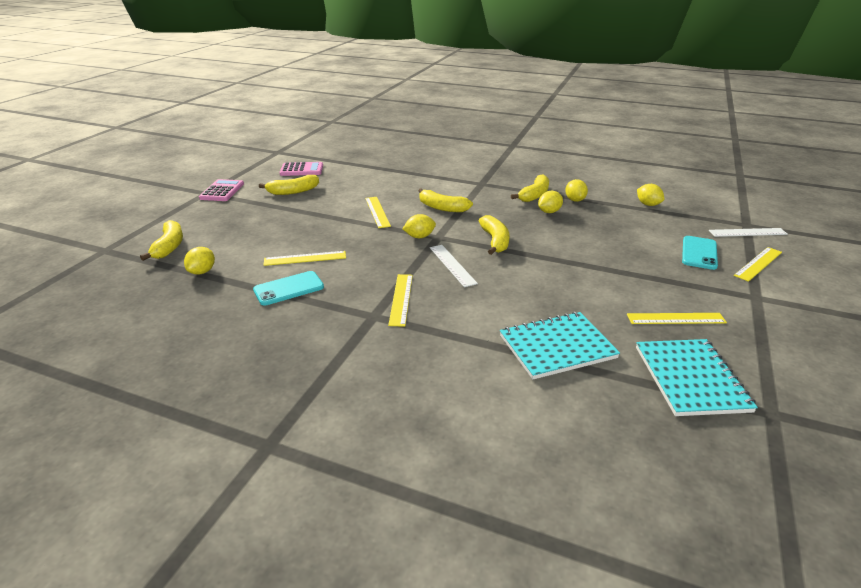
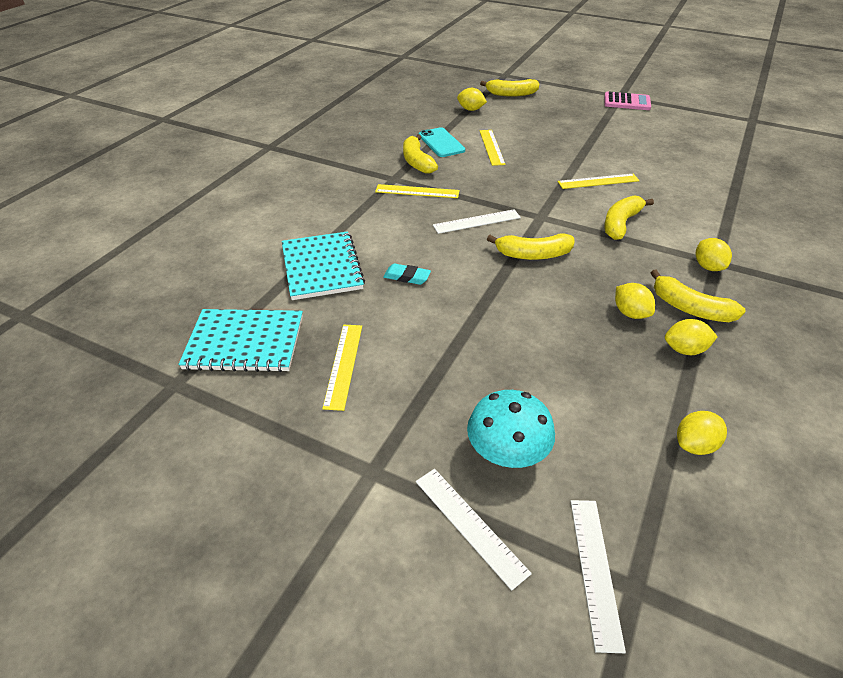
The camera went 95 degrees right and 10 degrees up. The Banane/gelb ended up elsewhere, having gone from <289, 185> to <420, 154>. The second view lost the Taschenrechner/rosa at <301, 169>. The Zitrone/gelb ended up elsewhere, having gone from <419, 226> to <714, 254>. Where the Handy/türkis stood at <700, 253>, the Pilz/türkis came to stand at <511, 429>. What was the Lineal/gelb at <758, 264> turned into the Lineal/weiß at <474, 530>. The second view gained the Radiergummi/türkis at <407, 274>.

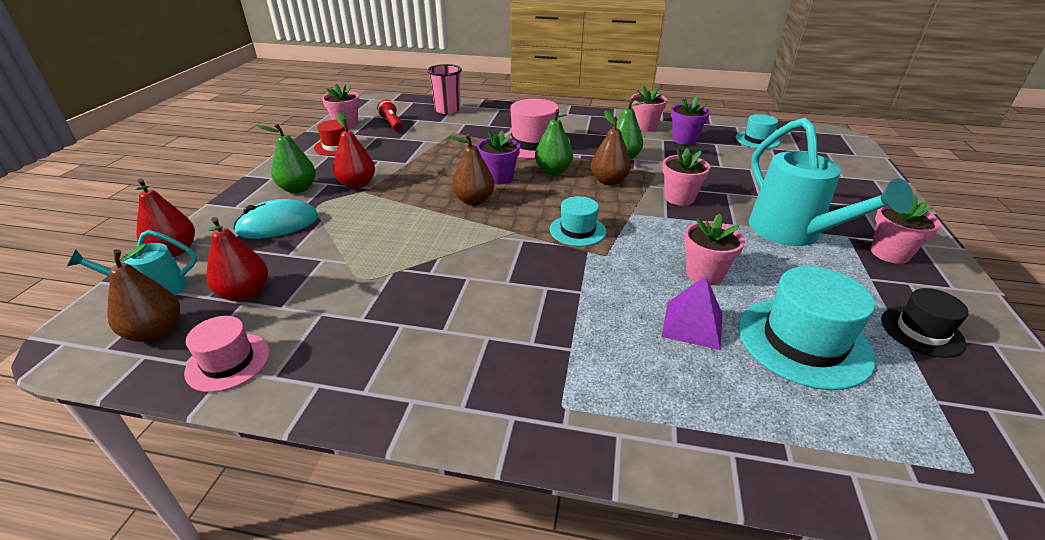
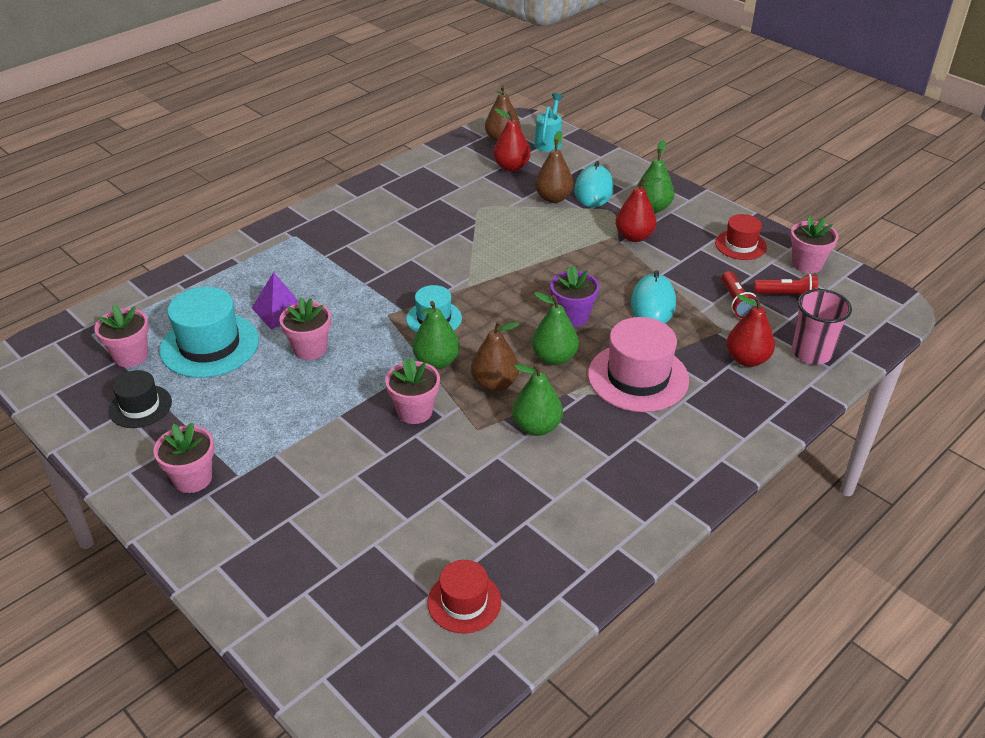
The camera went 125 degrees right and 5 degrees up. The Birne/rot ended up elsewhere, having gone from <165, 218> to <750, 331>. The second view lost the Hut/rosa at <227, 354>. The Birne/braun ended up elsewhere, having gone from <472, 169> to <554, 167>. The Blumentopf/rosa ended up elsewhere, having gone from <649, 109> to <121, 335>. The second view lost the Blumentopf/lila at <690, 120>. What was the Hut/türkis at <758, 131> turned into the Hut/rot at <464, 596>. The second view lost the Gießkanne/türkis at <831, 182>. The second view gained the Birne/grün at <436, 335>. The second view gained the Computermaus/türkis at <653, 296>. The second view gained the Taschenlampe/rot at <739, 294>.

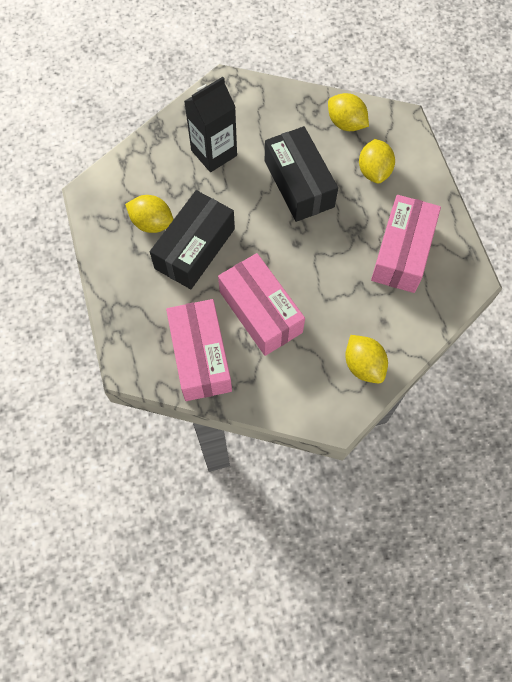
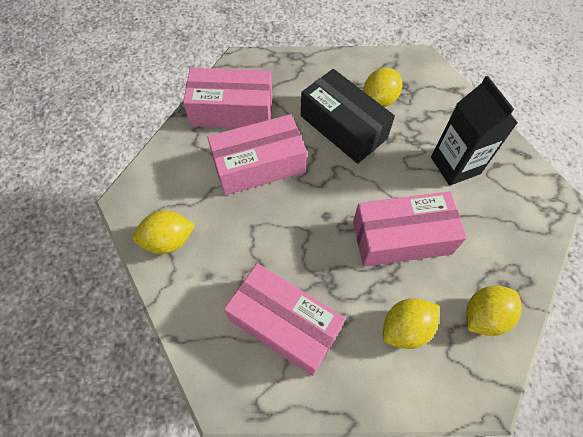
The camera went 105 degrees right and 5 degrees down. What was the Schachtel/schwarz at <301, 174> turned into the Schachtel/rosa at <410, 229>. The Zitrone/gelb at <377, 161> ended up facing another way, 45 degrees counterclockwise from before.

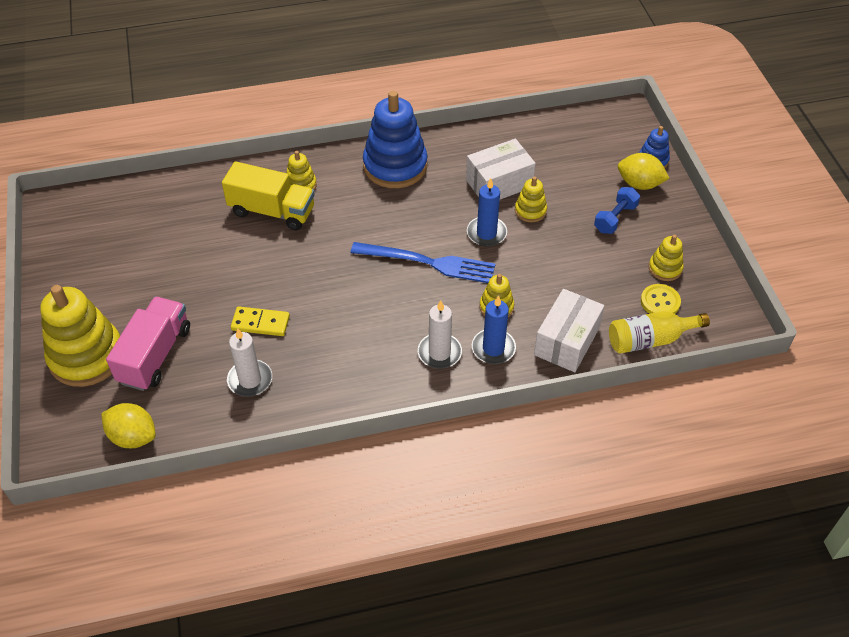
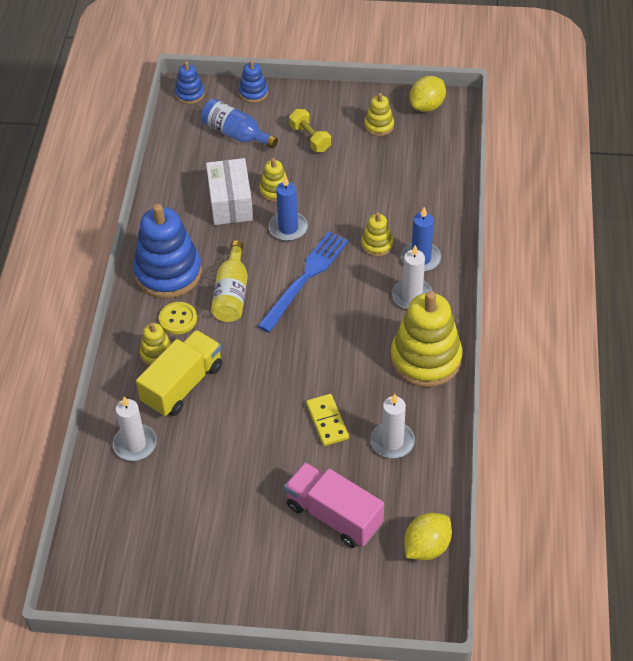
The camera went 70 degrees left and 0 degrees up. The Stapelspielzeug/gelb ended up elsewhere, having gone from <80, 336> to <427, 339>. The Dominostein/gelb at <260, 321> ended up facing another way, 45 degrees counterclockwise from before. The second view lost the Schachtel/weiß at <569, 330>. What was the Hantel/blau at <617, 210> turned into the Hantel/gelb at <310, 130>. The Flasche/gelb ended up elsewhere, having gone from <659, 332> to <229, 281>. The Zitrone/gelb ended up elsewhere, having gone from <643, 171> to <428, 94>. The Knopf/gelb ended up elsewhere, having gone from <661, 299> to <178, 318>. The second view gained the Kerze/weiß at <135, 429>. The second view gained the Stapelspielzeug/blau at <190, 82>. The second view gained the Flasche/blau at <239, 123>.

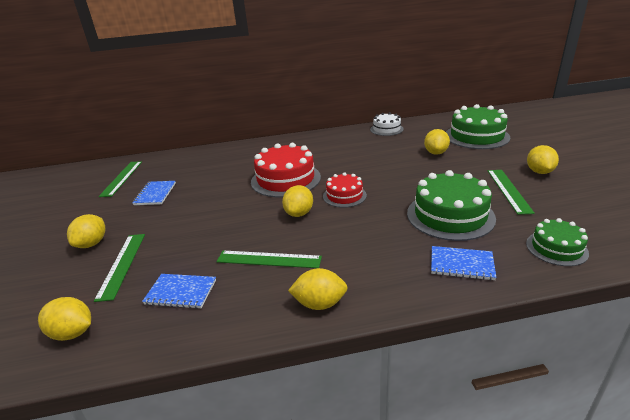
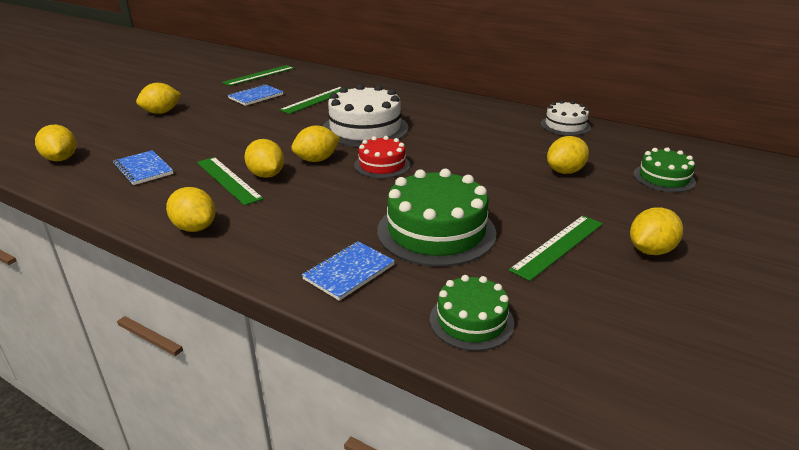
The camera went 40 degrees right and 0 degrees up. The Lineal/grün ended up elsewhere, having gone from <119, 268> to <313, 100>. What was the Kuchen/rot at <286, 170> turned into the Kuchen/weiß at <365, 115>. The Notizbuch/blau at <464, 263> ended up facing another way, 75 degrees clockwise from before. The size of the Kuchen/grün at <478, 126> changed by a factor of 0.57. The second view gained the Zitrone/gelb at <264, 158>.

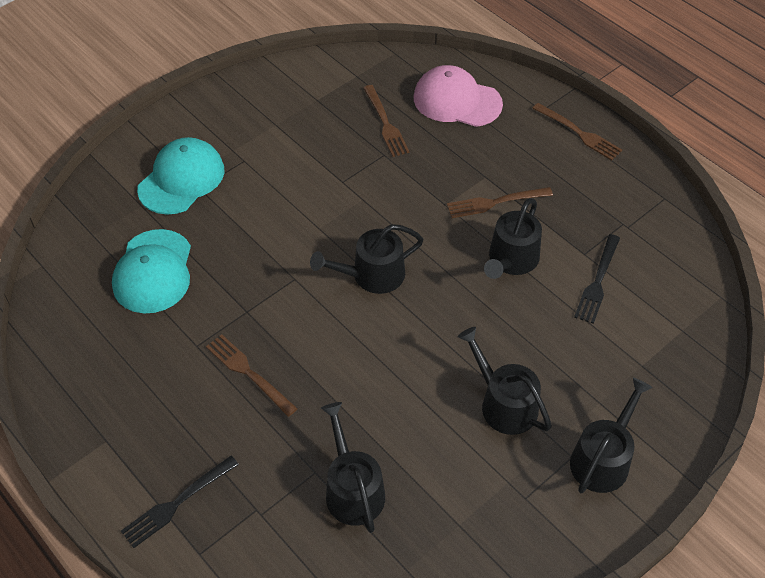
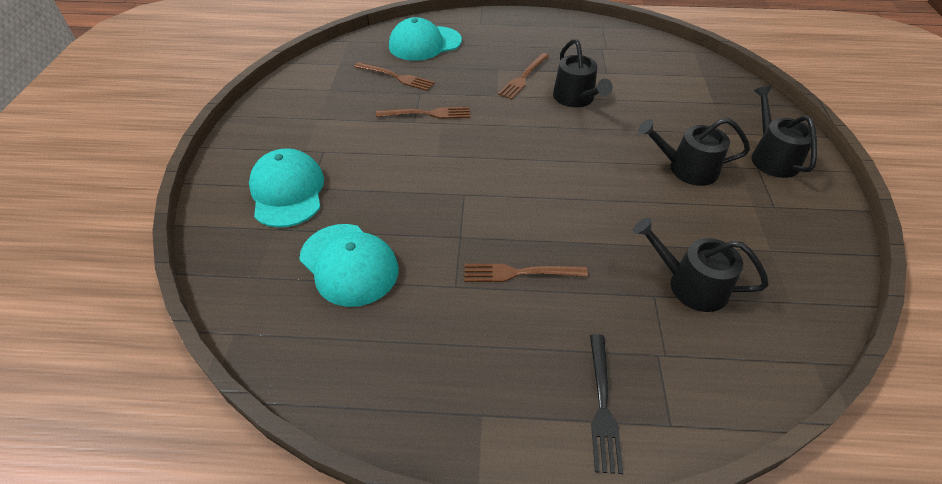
The camera went 45 degrees left and 5 degrees down. The second view lost the Gießkanne/schwarz at <366, 259>. What was the Kappe/rosa at <458, 96> turned into the Kappe/türkis at <425, 39>. The Gabel/braun ended up elsewhere, having gone from <577, 131> to <423, 113>. The second view lost the Gabel/schwarz at <597, 279>.

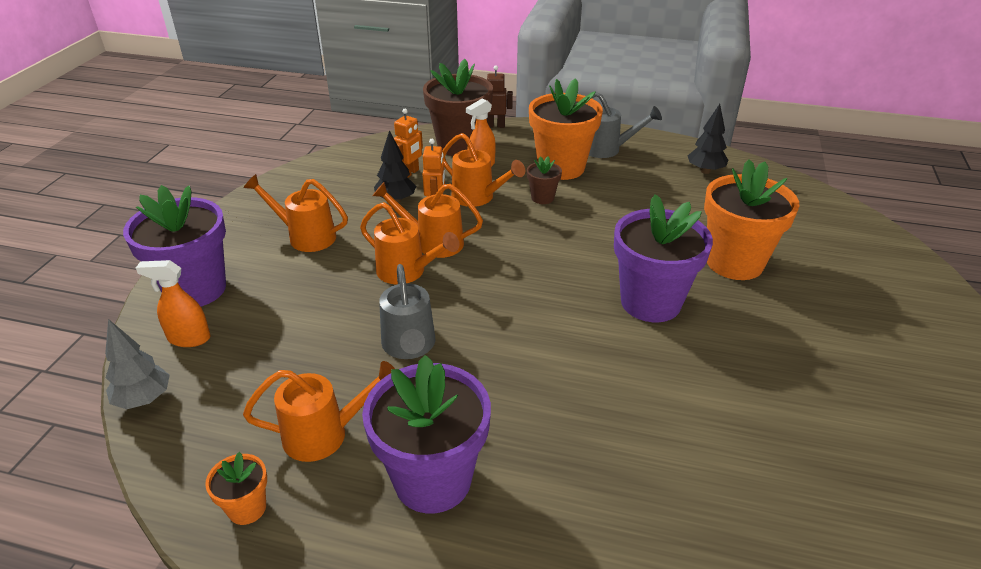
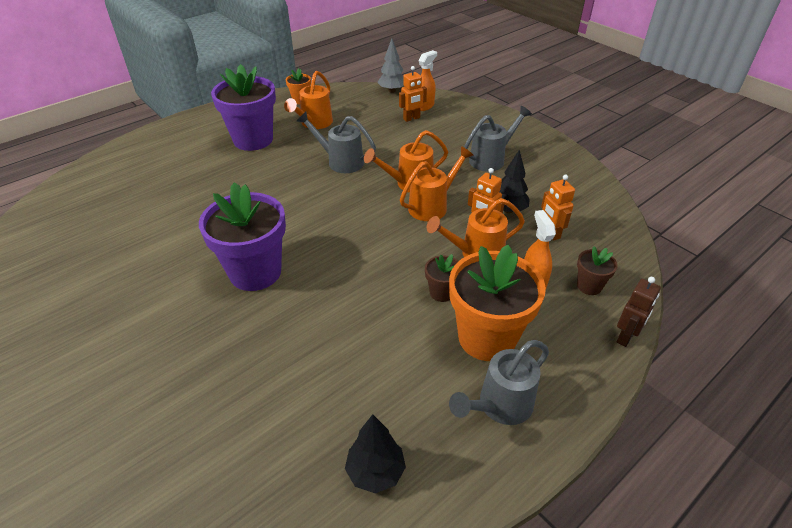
The camera went 125 degrees right and 5 degrees up. The second view lost the Blumentopf/lila at <174, 246>. What was the Gießkanne/orange at <295, 213> turned into the Gießkanne/grau at <498, 139>. The size of the Blumentopf/braun at <458, 107> changed by a factor of 0.46. The second view lost the Blumentopf/orange at <751, 219>. The second view gained the Roboter/orange at <413, 94>.

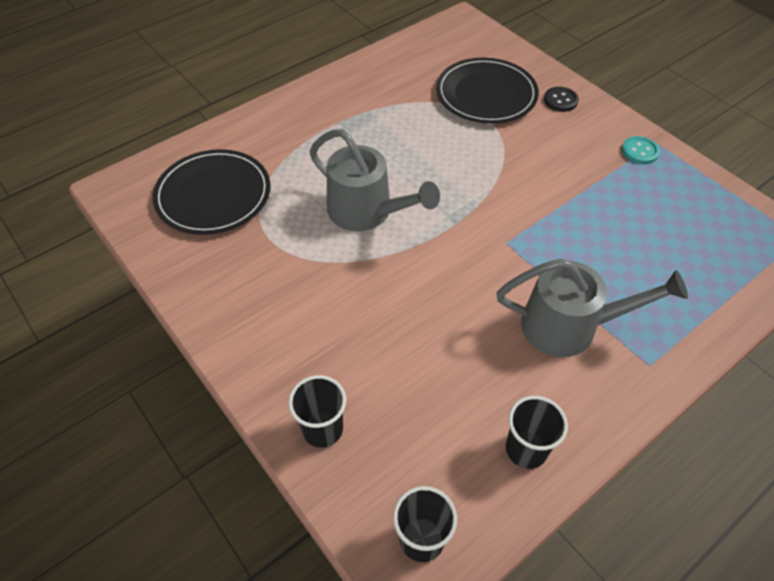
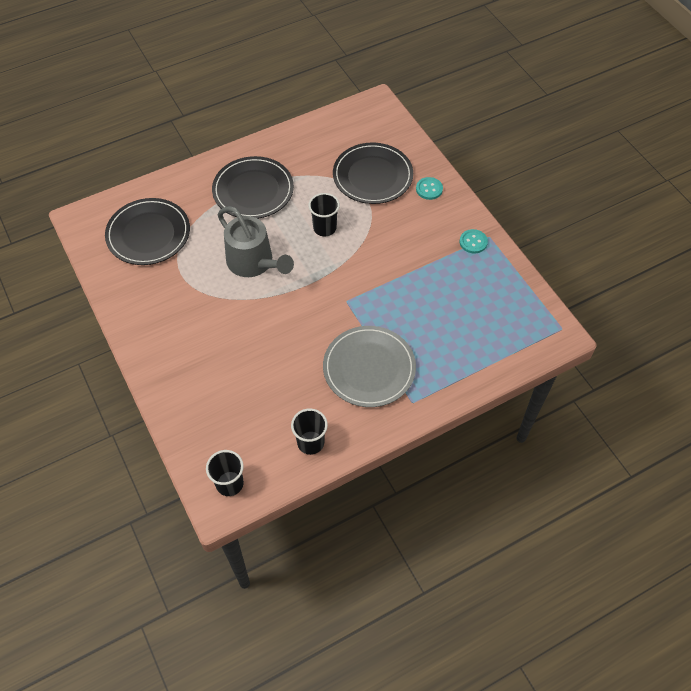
The camera went 10 degrees right and 5 degrees up. The Becher/schwarz ended up elsewhere, having gone from <317, 411> to <324, 214>. Where the Gießkanne/grau stood at <592, 308>, the Teller/grau came to stand at <369, 366>. What was the Knopf/schwarz at <561, 99> turned into the Knopf/türkis at <429, 188>. The second view gained the Teller/schwarz at <253, 187>.

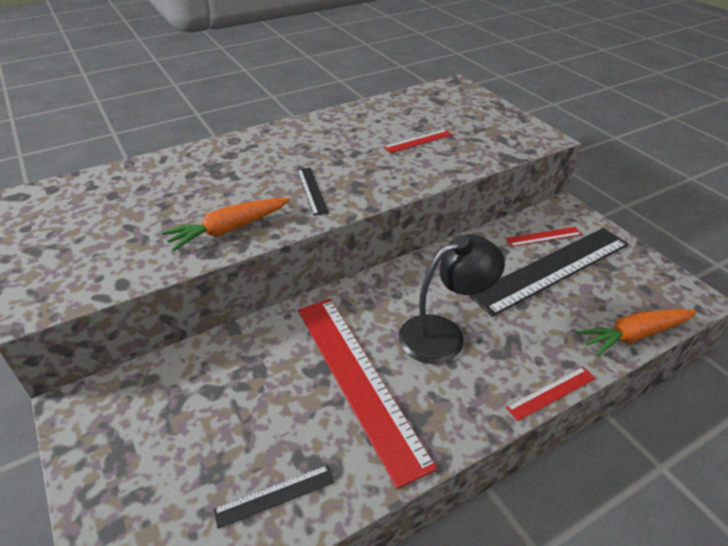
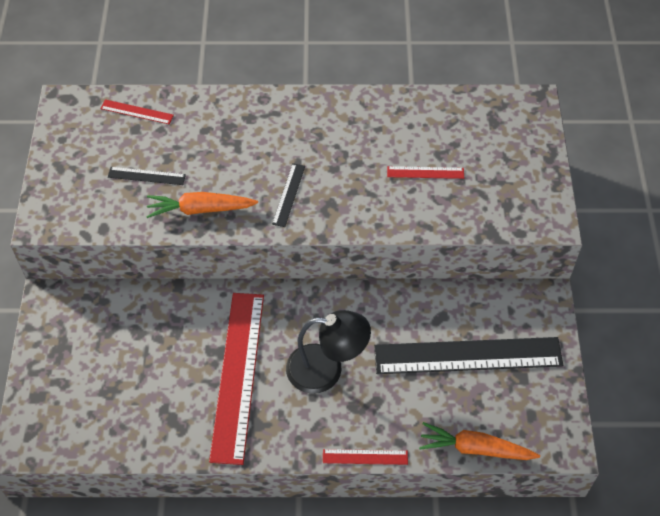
The camera went 30 degrees right and 15 degrees up. The Lineal/schwarz ended up elsewhere, having gone from <274, 497> to <147, 176>. The Lineal/rot ended up elsewhere, having gone from <544, 237> to <137, 111>.

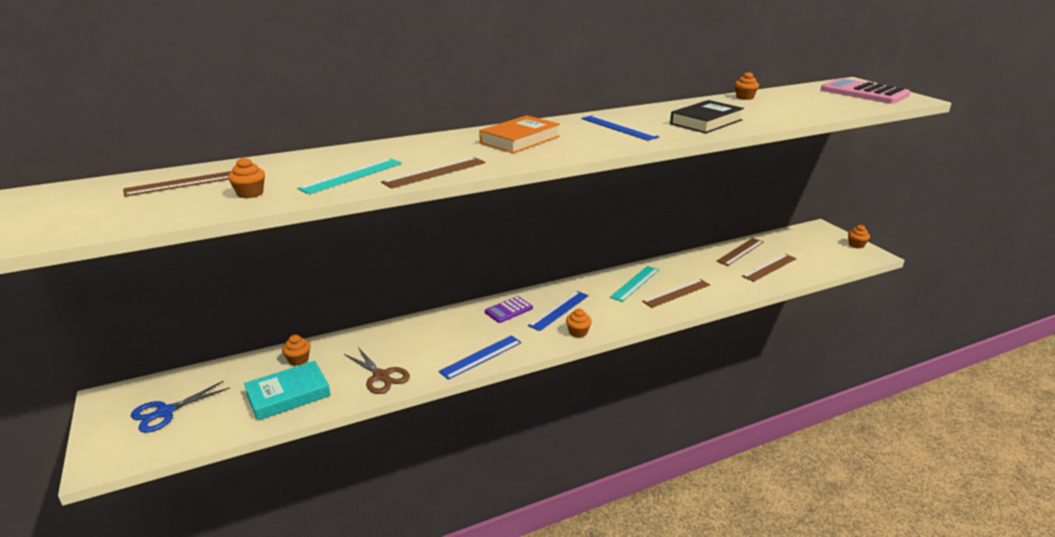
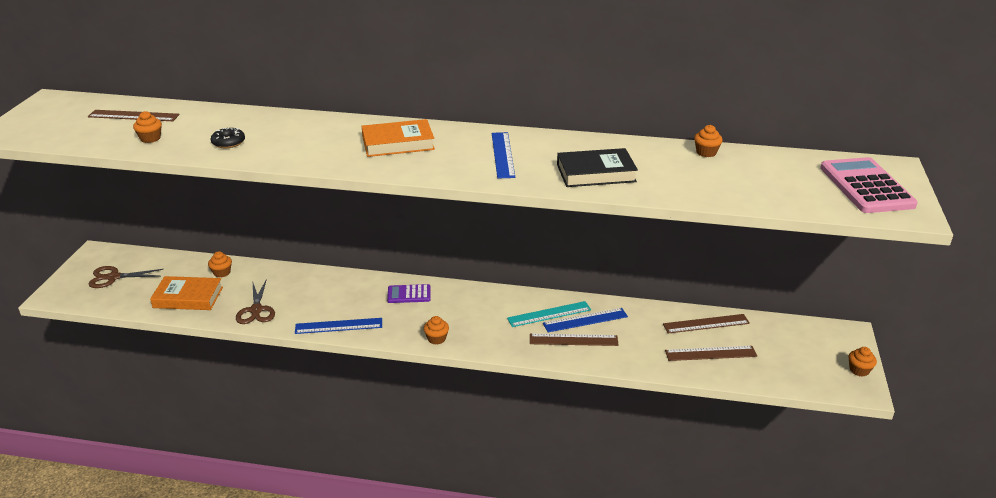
The camera went 35 degrees right and 5 degrees up. What was the Schere/blau at <180, 407> turned into the Schere/braun at <126, 277>. What was the Buch/türkis at <287, 391> turned into the Buch/orange at <186, 293>. Where the Lineal/türkis stood at <349, 176>, the Donut/schwarz came to stand at <228, 138>. The second view lost the Lineal/braun at <433, 173>. The Lineal/blau ended up elsewhere, having gone from <558, 311> to <585, 320>.

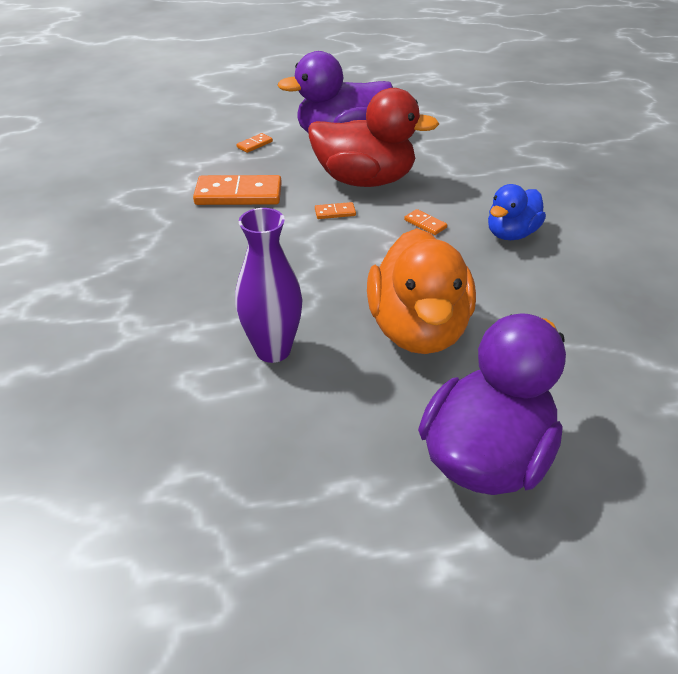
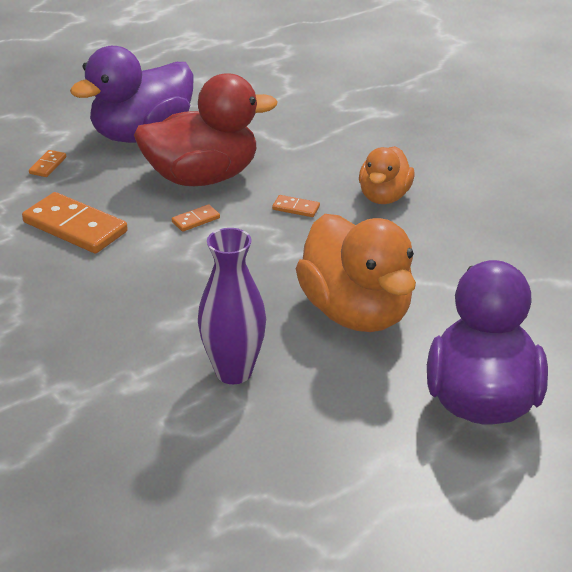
The camera went 25 degrees left and 5 degrees down. The Dominostein/orange at <237, 190> ended up facing another way, 60 degrees clockwise from before. What was the Ente/blau at <517, 212> turned into the Ente/orange at <387, 175>.

